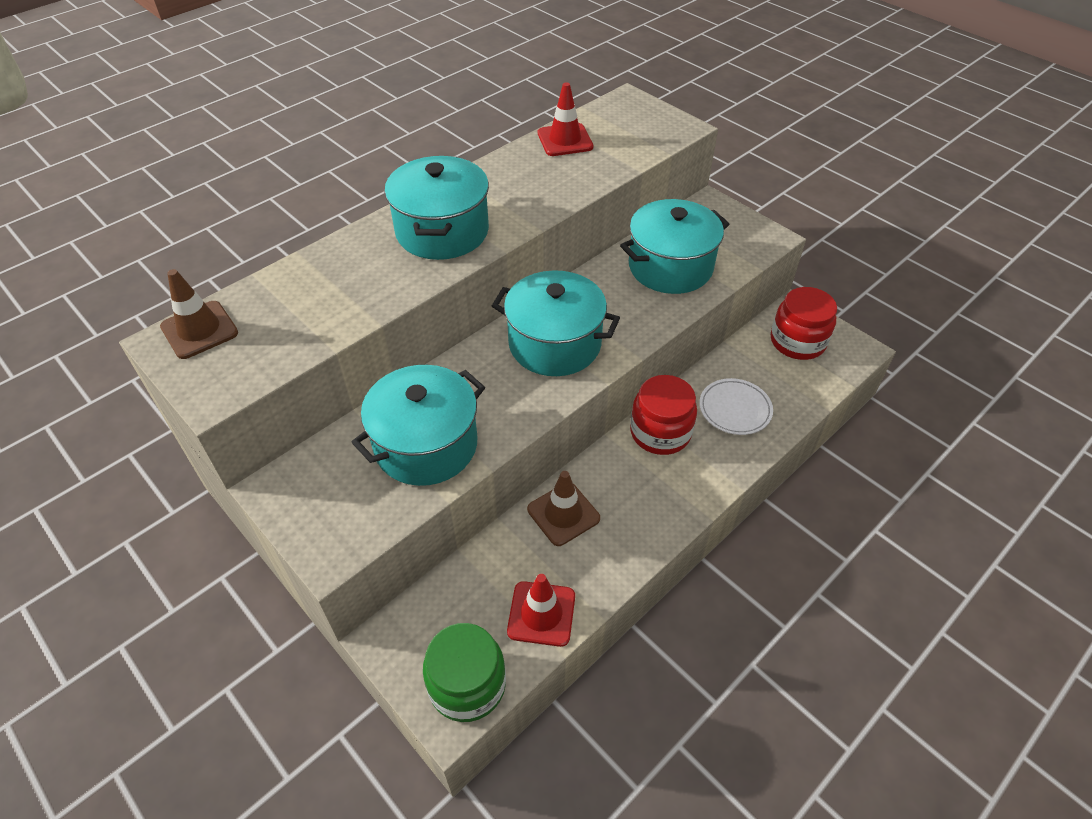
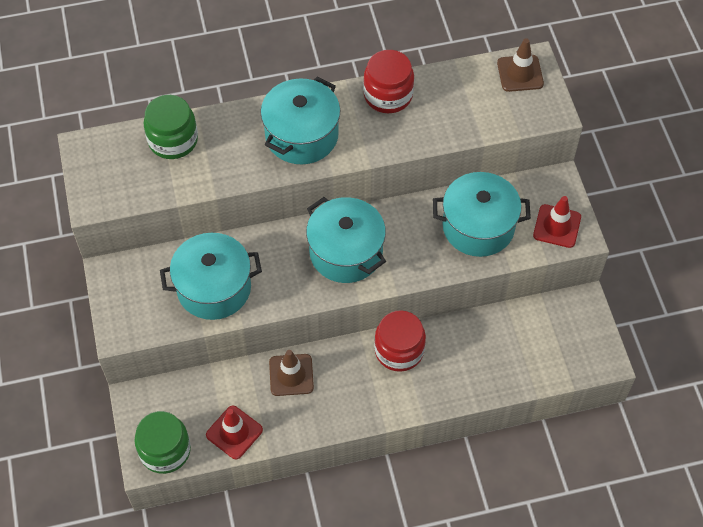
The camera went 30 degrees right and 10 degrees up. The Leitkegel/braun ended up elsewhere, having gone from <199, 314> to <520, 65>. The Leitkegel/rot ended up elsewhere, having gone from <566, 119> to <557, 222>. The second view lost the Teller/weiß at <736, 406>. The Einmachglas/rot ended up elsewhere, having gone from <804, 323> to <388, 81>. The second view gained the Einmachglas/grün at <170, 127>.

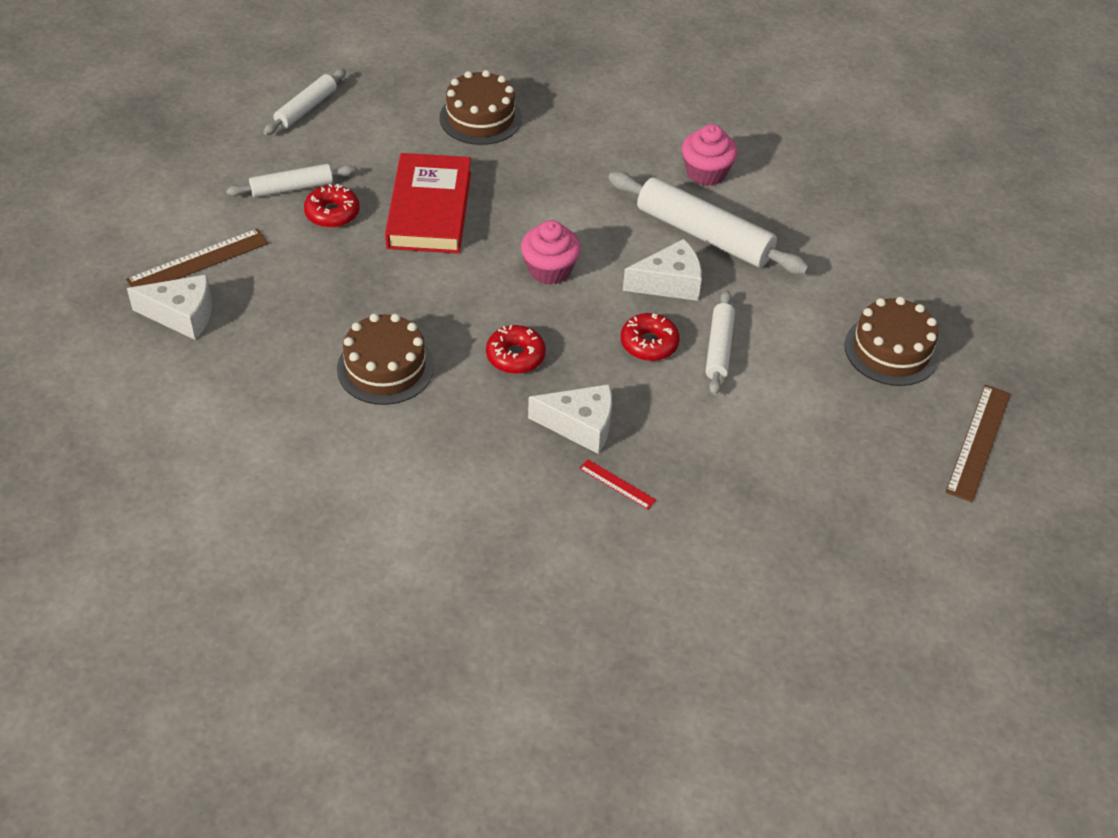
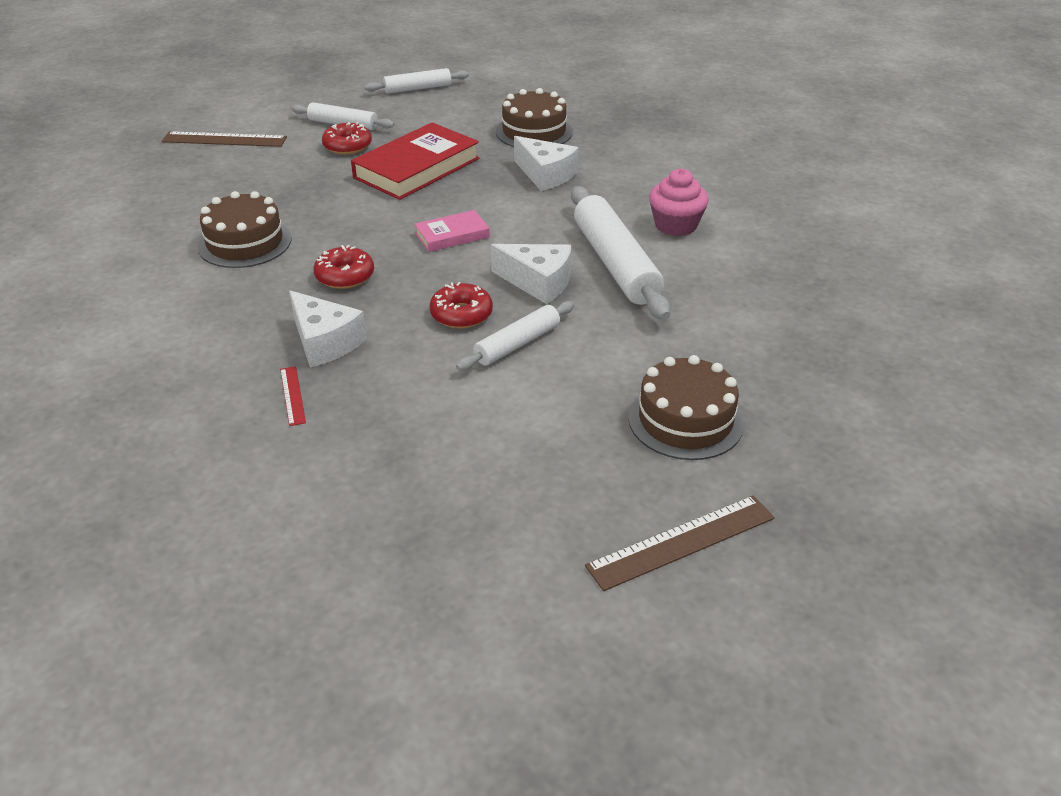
The camera went 40 degrees right and 10 degrees down. The Käse/weiß ended up elsewhere, having gone from <169, 307> to <546, 163>. Where the Muffin/rosa stood at <551, 252>, the Buch/rosa came to stand at <452, 231>.

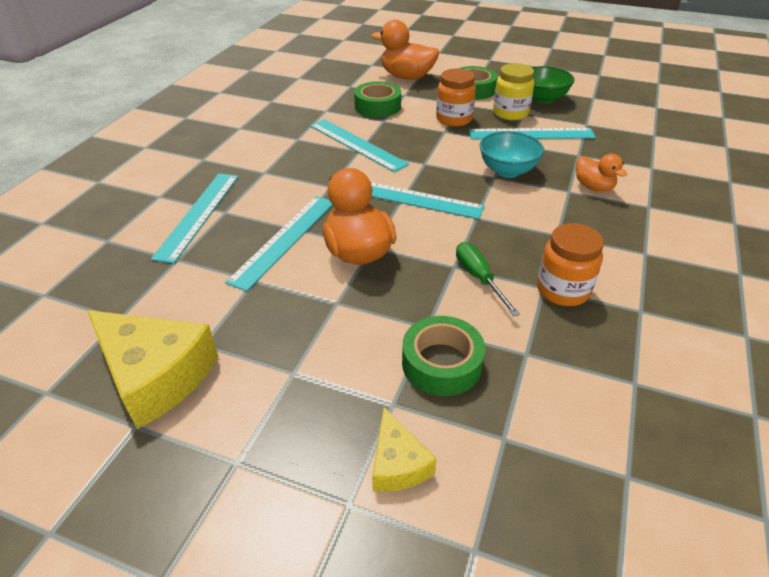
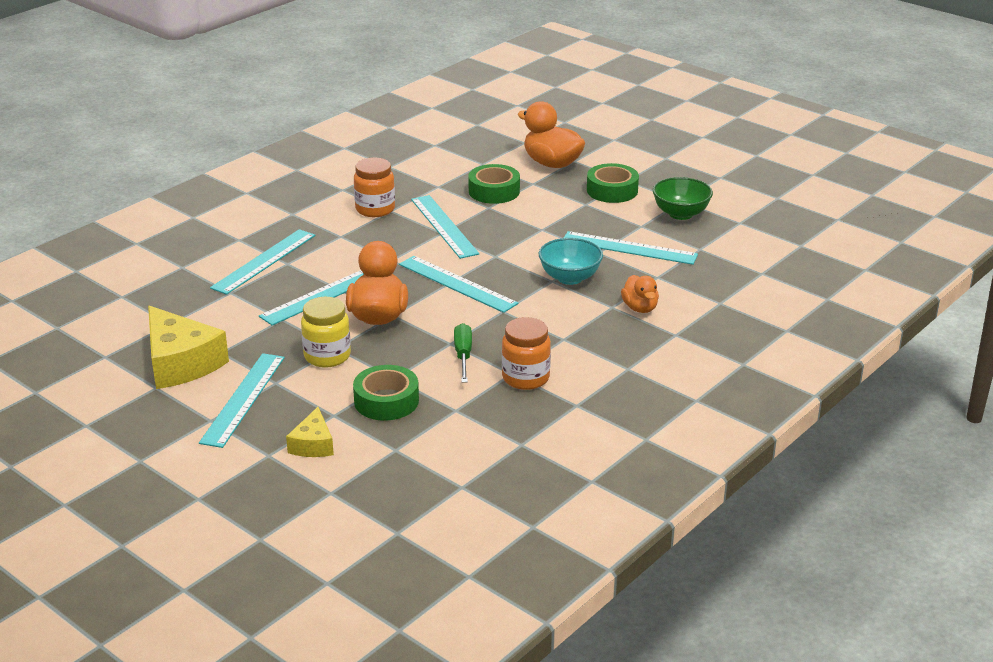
The camera went 20 degrees right and 10 degrees down. The Einmachglas/orange ended up elsewhere, having gone from <456, 98> to <374, 187>. The Einmachglas/gelb ended up elsewhere, having gone from <513, 91> to <326, 332>. The second view gained the Lineal/türkis at <242, 400>.

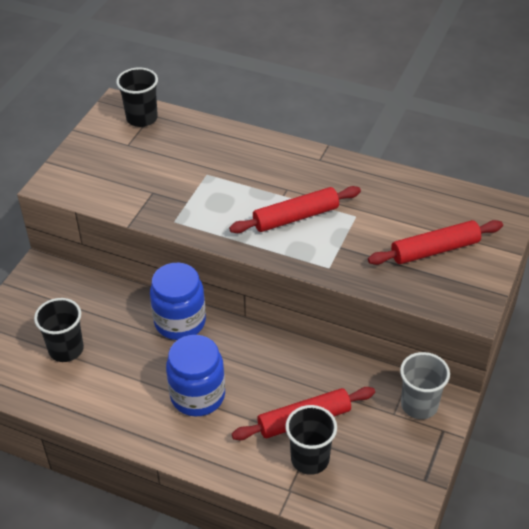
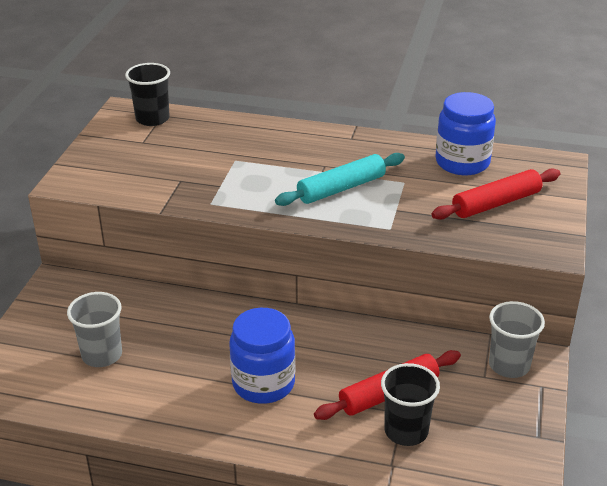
The camera went 10 degrees left and 10 degrees down. What was the Becher/schwarz at <59, 330> turned into the Becher/grau at <94, 329>. The Einmachglas/blau ended up elsewhere, having gone from <178, 301> to <465, 133>. What was the Nudelholz/rot at <295, 209> turned into the Nudelholz/türkis at <340, 179>.

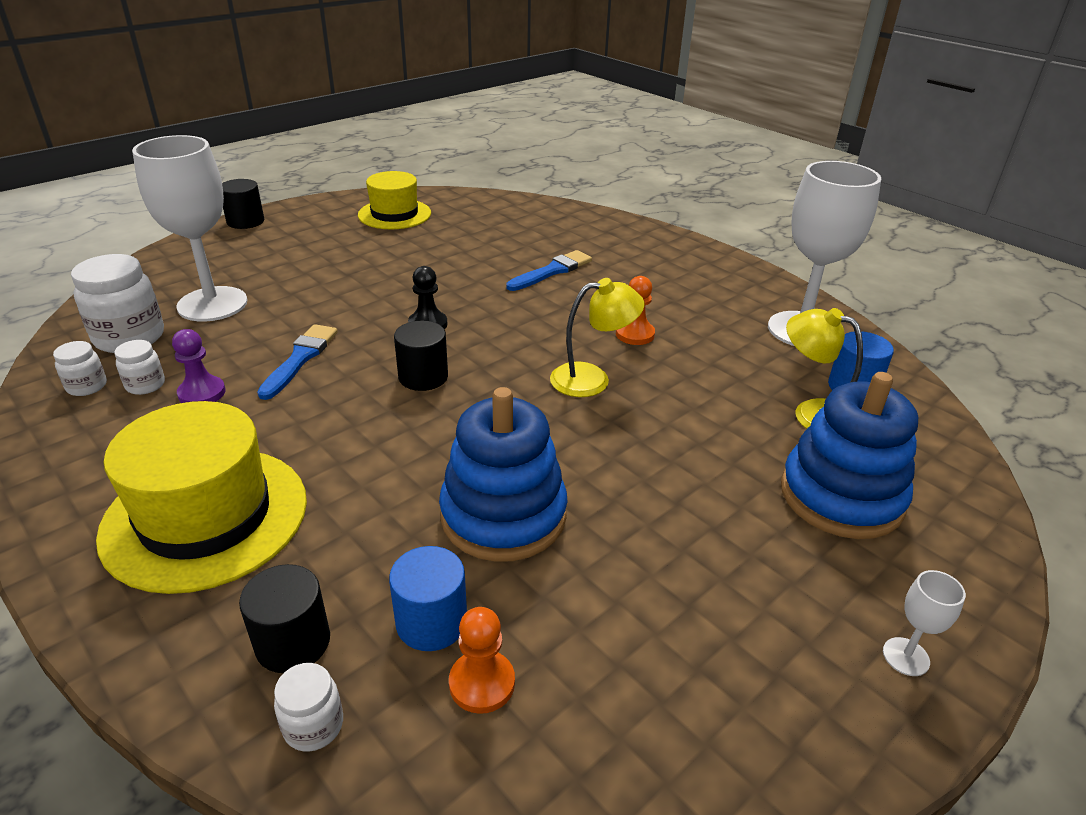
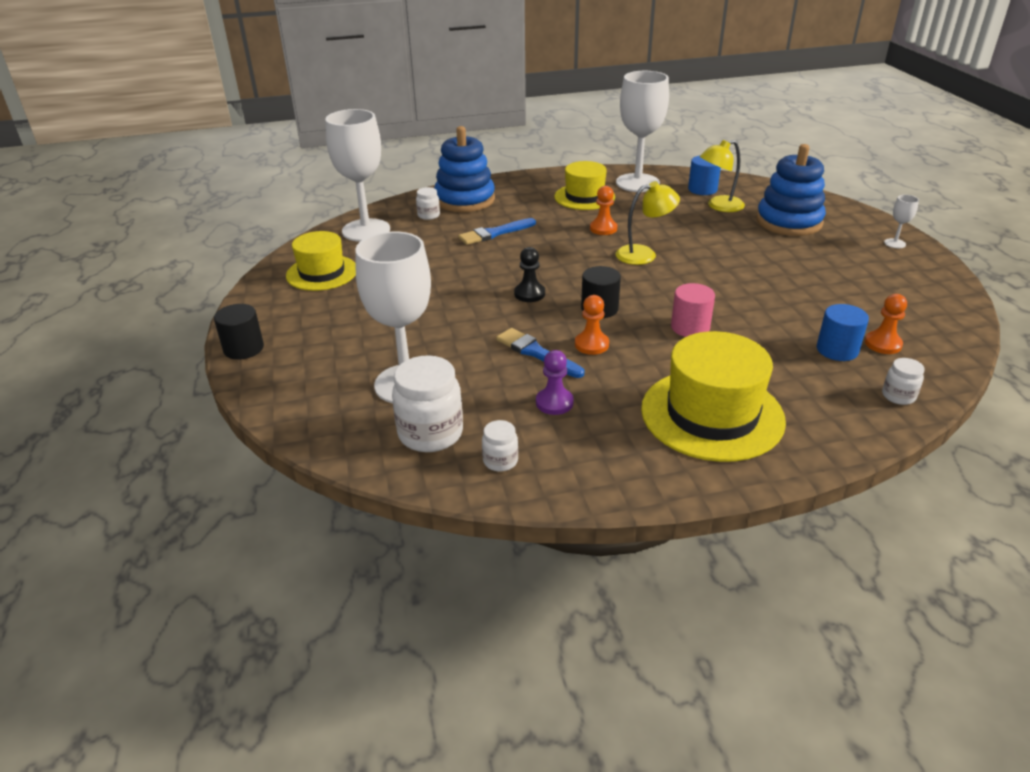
The camera went 60 degrees left and 0 degrees up. The Einmachglas/weiß ended up elsewhere, having gone from <139, 367> to <428, 203>. The second view lost the Vollzylinder/schwarz at <284, 618>. The Stapelspielzeug/blau ended up elsewhere, having gone from <503, 474> to <464, 169>. The Pinsel/blau at <549, 270> ended up facing another way, 105 degrees counterclockwise from before. The Lampe/gelb at <597, 337> ended up facing another way, 60 degrees clockwise from before. The second view gained the Kelch/weiß at <357, 175>. The second view gained the Hut/gelb at <584, 185>. The second view gained the Bauer/orange at <592, 325>. The second view gained the Vollzylinder/rosa at <693, 310>.

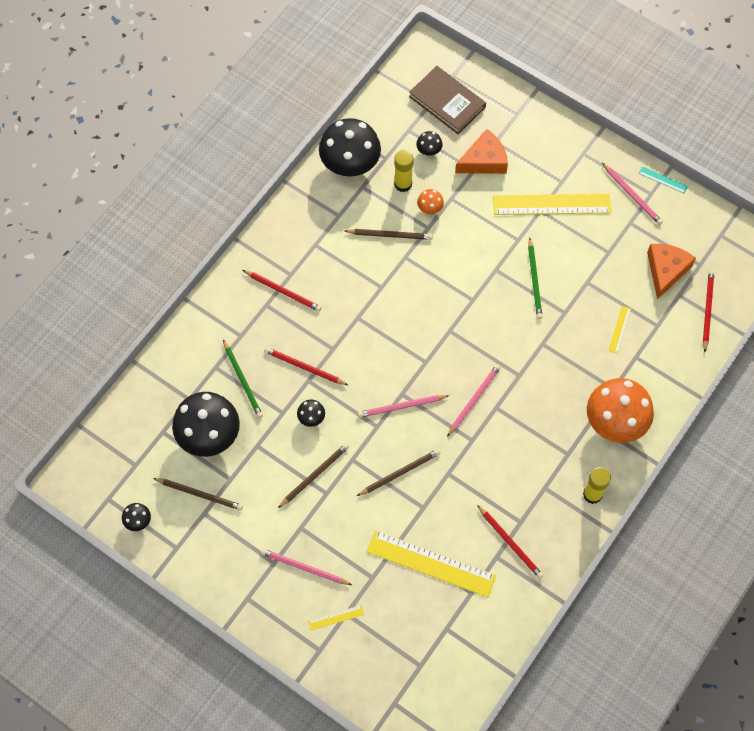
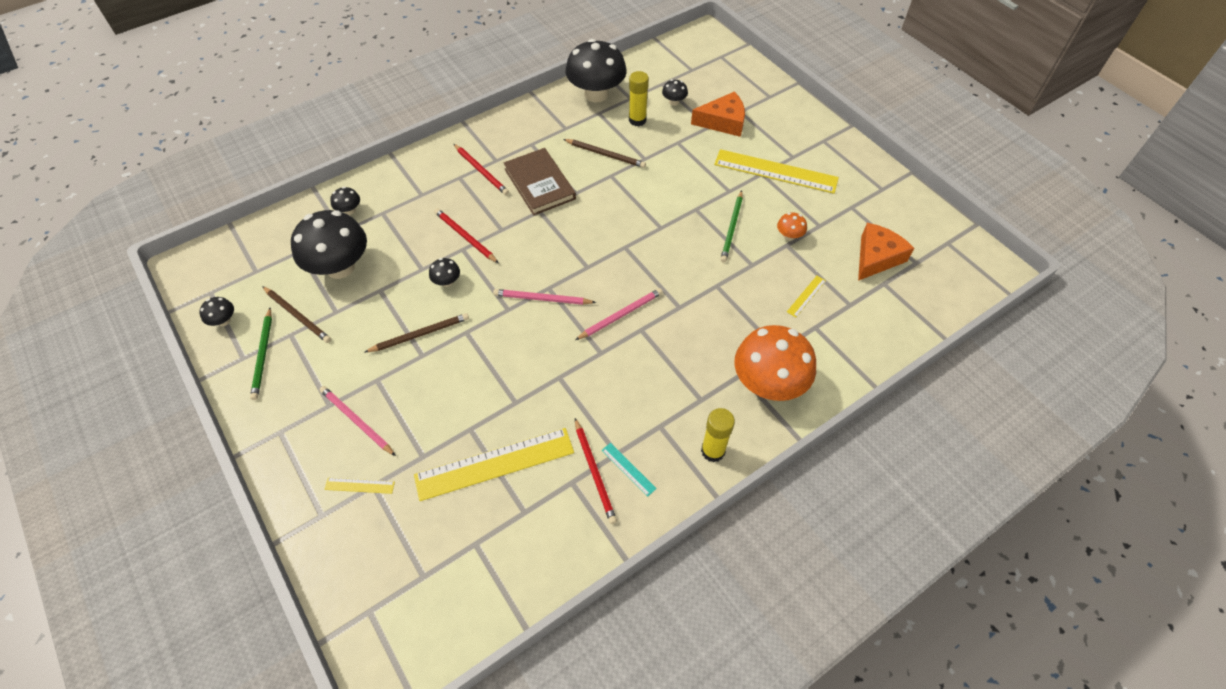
The camera went 20 degrees right and 10 degrees down. The Bleistift/grün ended up elsewhere, having gone from <243, 379> to <261, 354>. The second view lost the Bleistift/braun at <398, 472>. The Lineal/gelb at <431, 563> ended up facing another way, 60 degrees counterclockwise from before. The Buch/braun ended up elsewhere, having gone from <447, 100> to <540, 181>. The Pilz/orange ended up elsewhere, having gone from <430, 201> to <792, 226>. The second view lost the Bleistift/rosa at <632, 194>. The Lineal/türkis ended up elsewhere, having gone from <663, 179> to <629, 470>. The second view lost the Bleistift/rot at <708, 311>. The second view gained the Pilz/schwarz at <345, 201>.

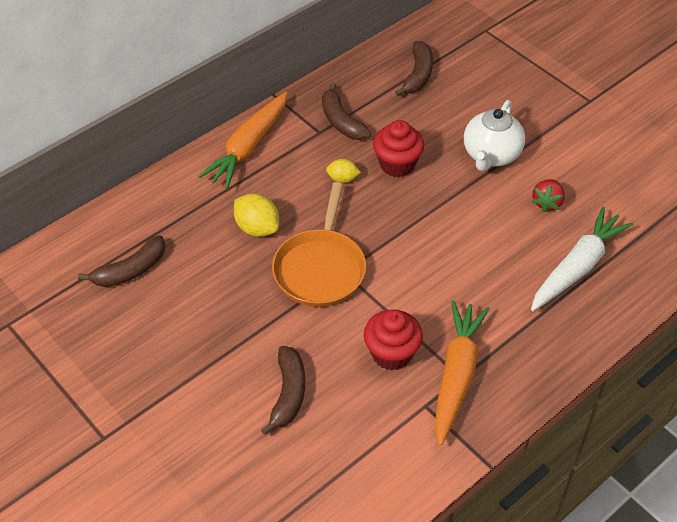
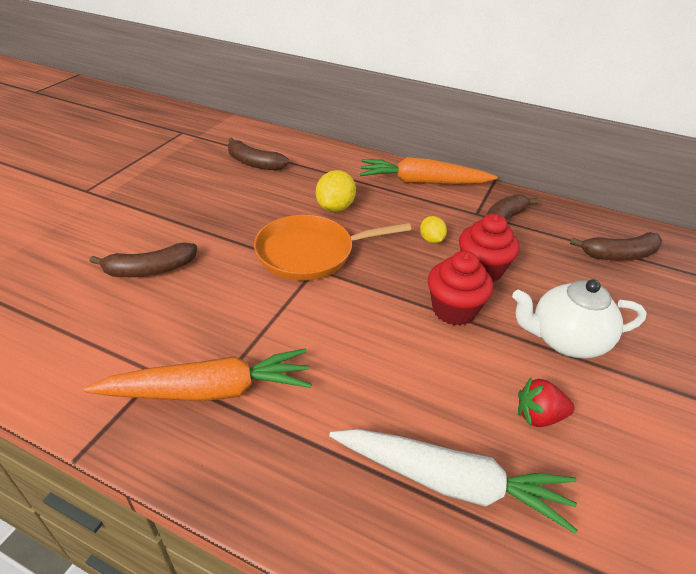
The camera went 65 degrees right and 10 degrees down. The Muffin/rot ended up elsewhere, having gone from <393, 340> to <460, 288>.

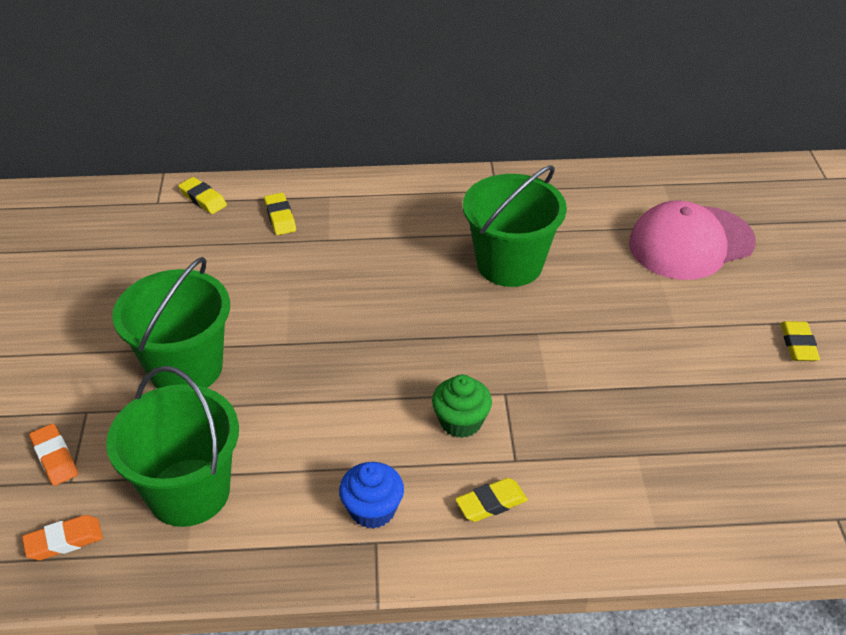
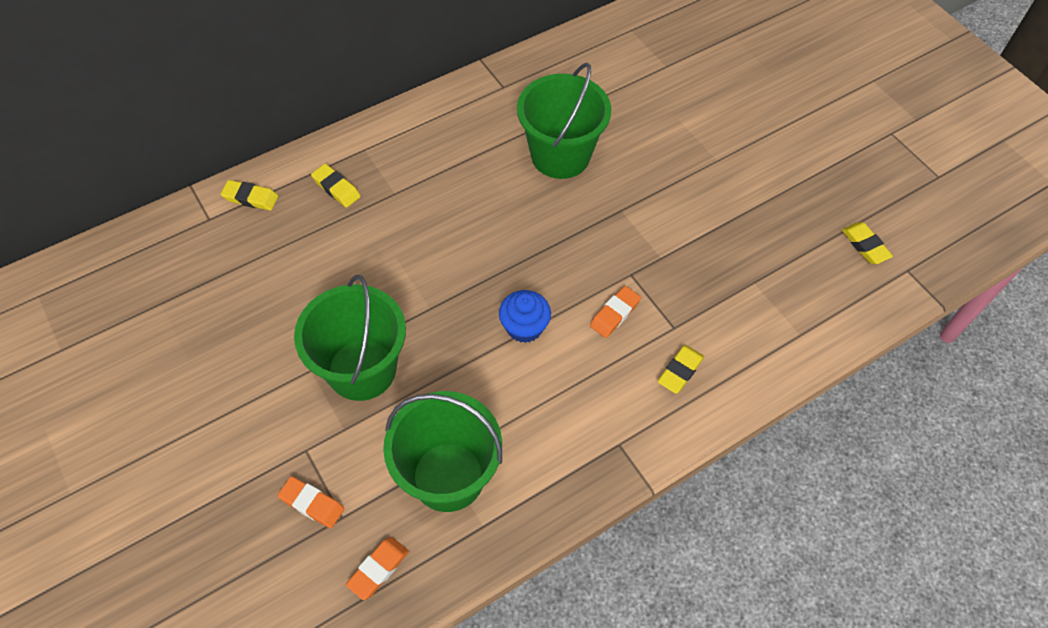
The camera went 30 degrees left and 15 degrees up. The Muffin/blau ended up elsewhere, having gone from <371, 495> to <525, 316>. Where the Muffin/grün stood at <462, 406>, the Radiergummi/orange came to stand at <615, 312>. The second view lost the Kappe/rosa at <692, 240>. The Radiergummi/gelb ended up elsewhere, having gone from <800, 341> to <867, 243>.

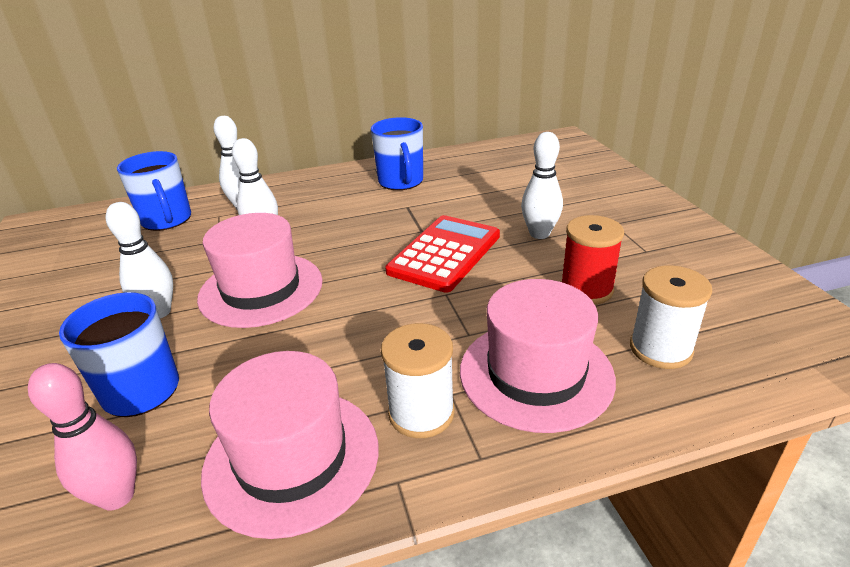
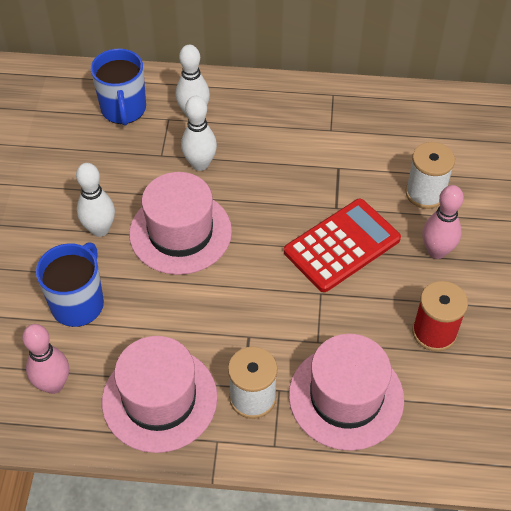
The camera went 20 degrees right and 20 degrees up. The second view lost the Tasse/blau at <397, 153>. What was the Bowlingkegel/weiß at <542, 185> turned into the Bowlingkegel/rosa at <443, 222>. The Garnrolle/weiß ended up elsewhere, having gone from <671, 317> to <430, 175>.

